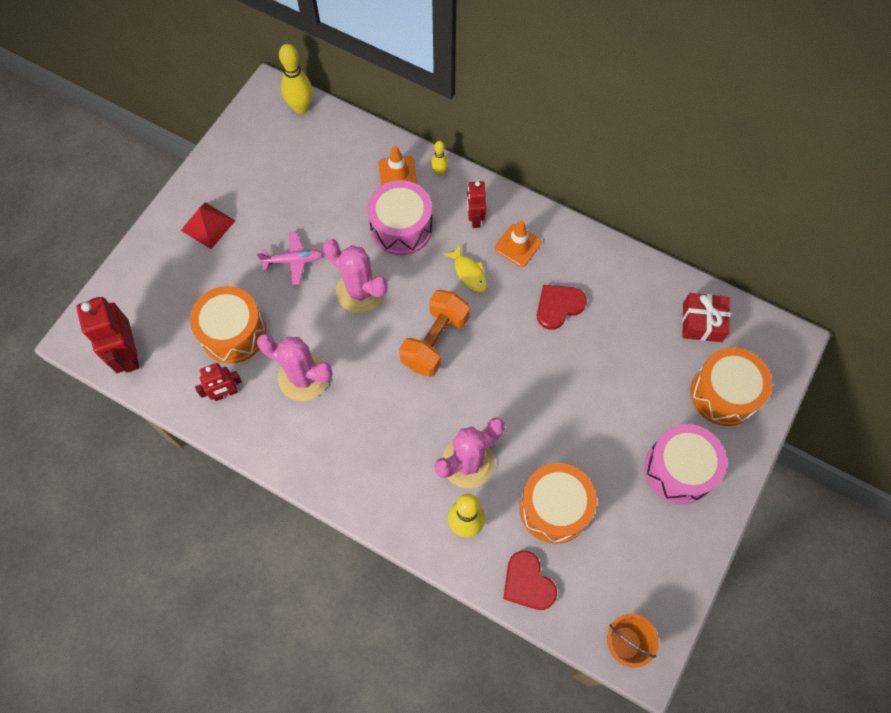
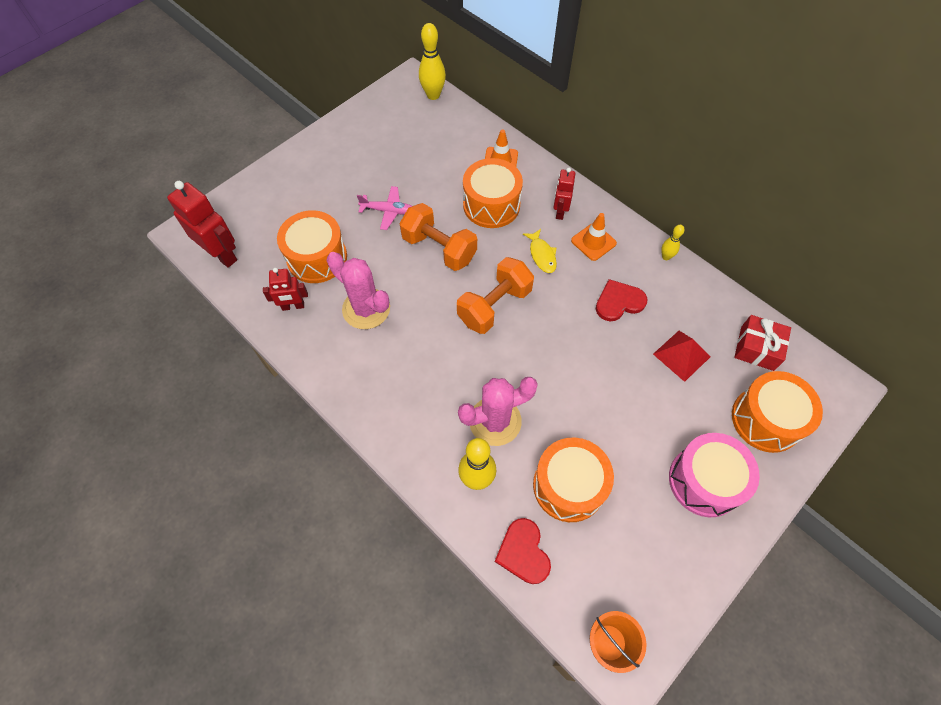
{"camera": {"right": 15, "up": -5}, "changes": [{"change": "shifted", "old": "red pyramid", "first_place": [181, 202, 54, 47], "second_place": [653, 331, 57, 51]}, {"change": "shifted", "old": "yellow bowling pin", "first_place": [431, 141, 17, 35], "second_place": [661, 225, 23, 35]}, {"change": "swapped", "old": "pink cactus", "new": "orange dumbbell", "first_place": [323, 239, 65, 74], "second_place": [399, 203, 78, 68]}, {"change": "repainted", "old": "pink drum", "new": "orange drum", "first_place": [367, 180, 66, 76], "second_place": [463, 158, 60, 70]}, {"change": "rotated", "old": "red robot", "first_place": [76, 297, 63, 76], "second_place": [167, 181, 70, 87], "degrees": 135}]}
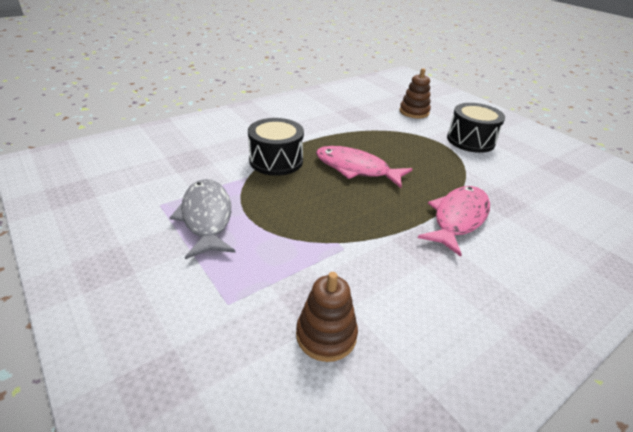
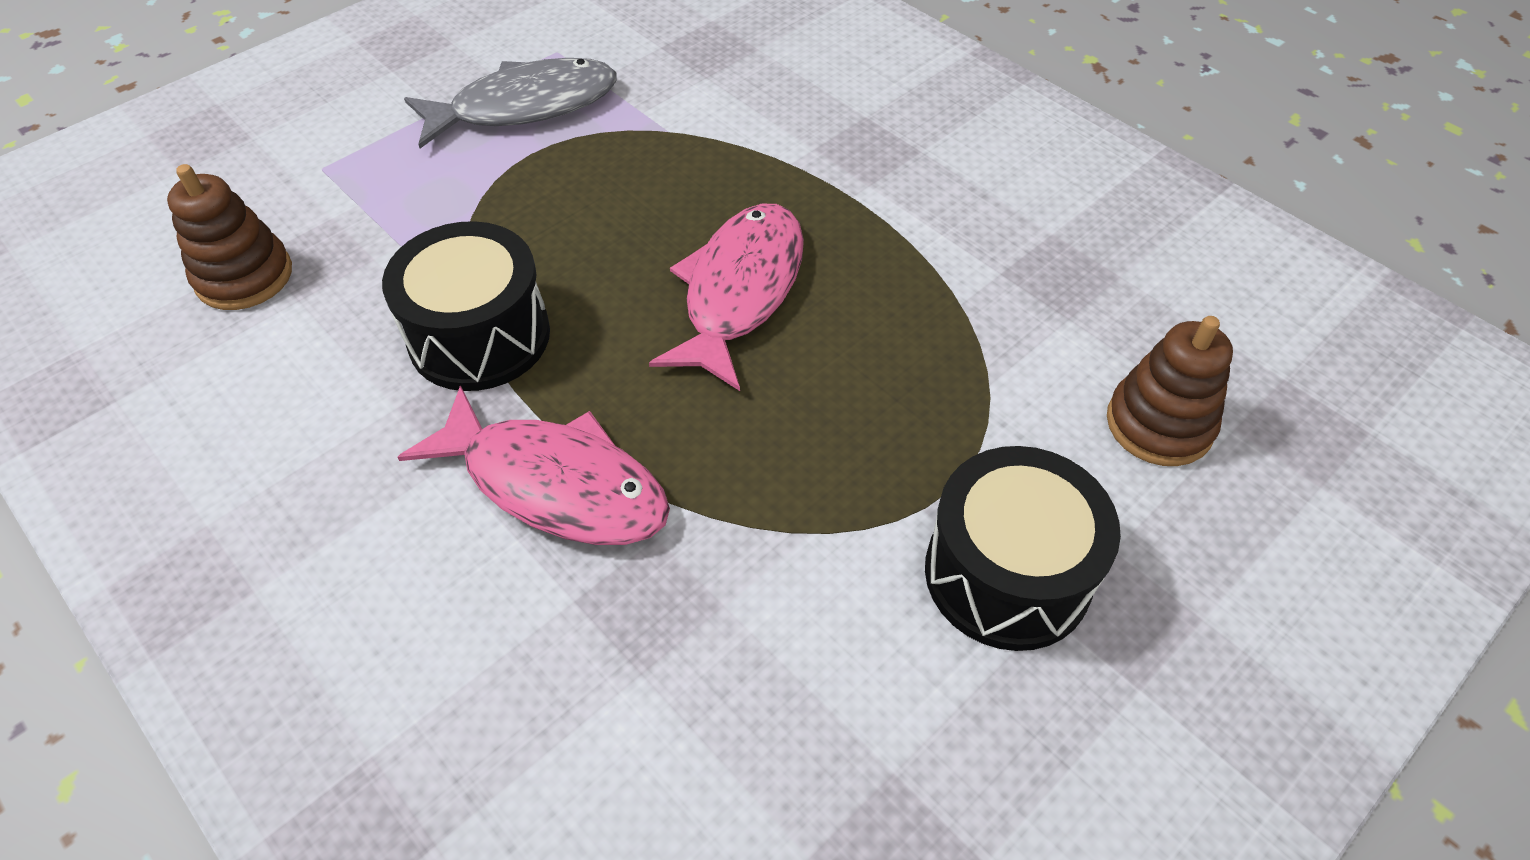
{"camera": {"right": 85, "up": 15}, "changes": [{"change": "shifted", "old": "black drum", "first_place": [248, 118, 56, 58], "second_place": [382, 221, 168, 170]}]}
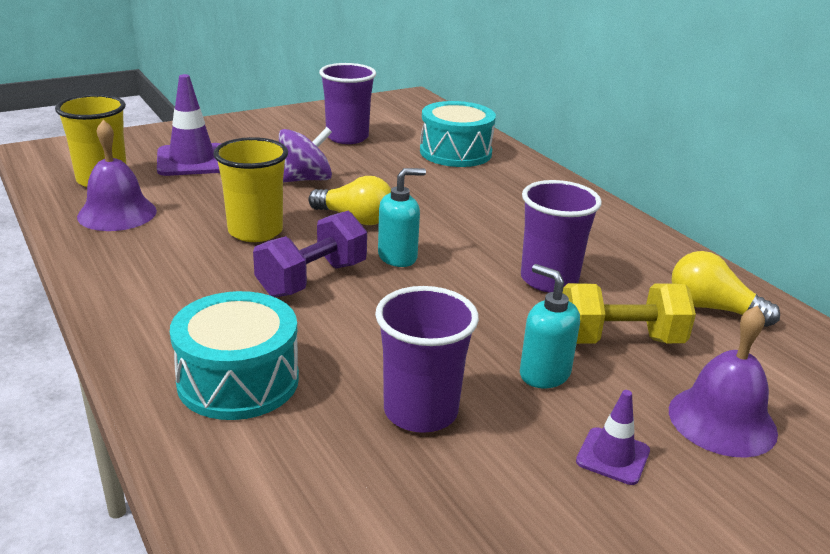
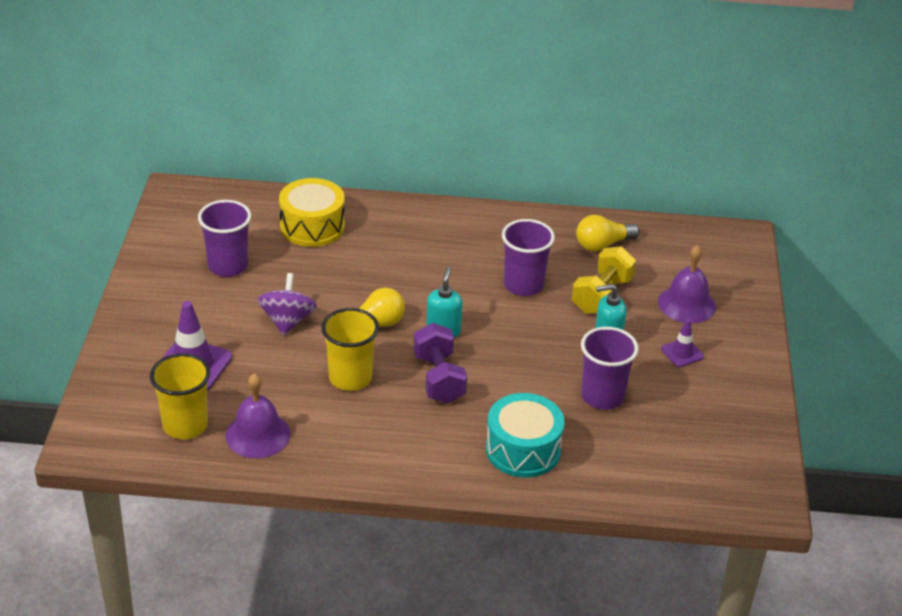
{"camera": {"right": -55, "up": 10}, "changes": [{"change": "repainted", "old": "turquoise drum", "new": "yellow drum", "first_place": [420, 101, 76, 66], "second_place": [279, 178, 66, 69]}]}
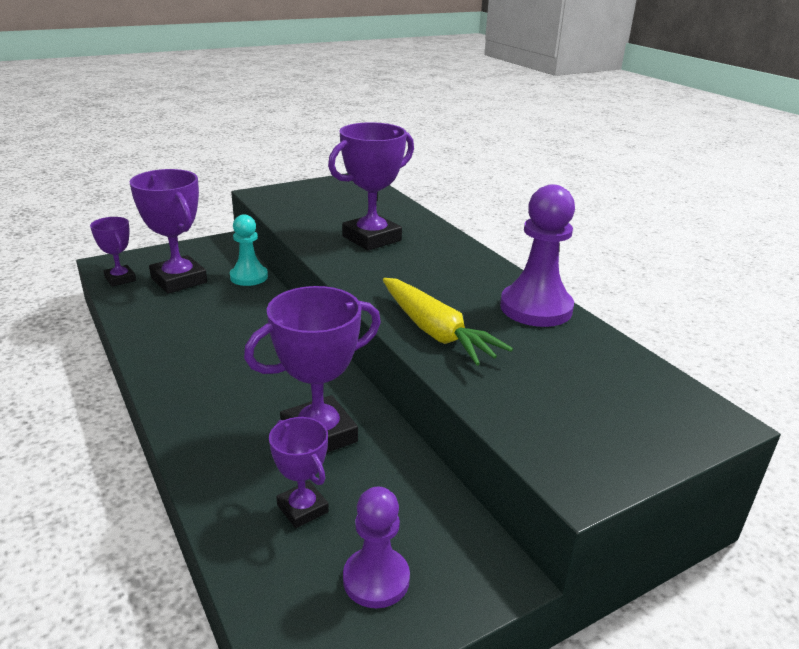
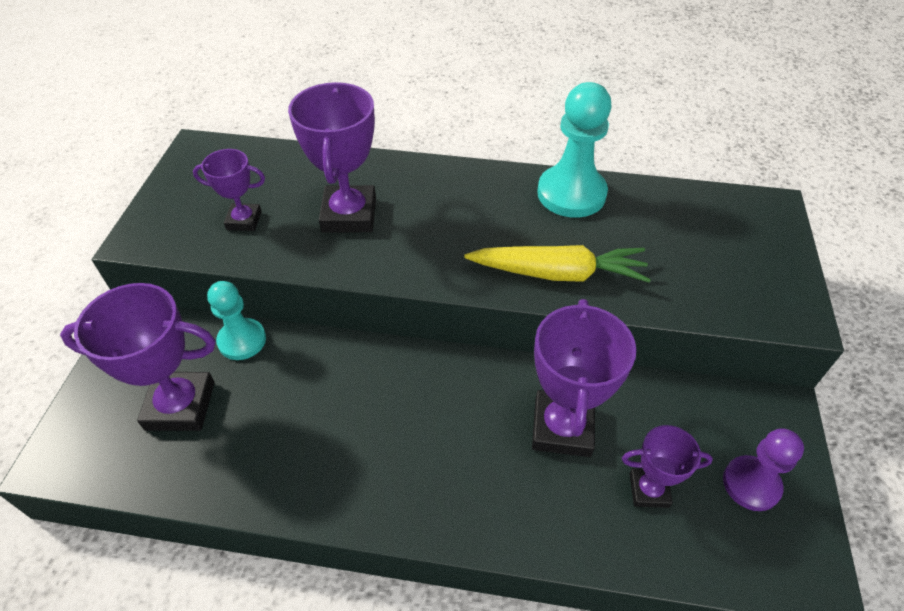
{"camera": {"right": -50, "up": 20}, "changes": [{"change": "shifted", "old": "purple trophy", "first_place": [90, 217, 46, 70], "second_place": [193, 149, 72, 82]}, {"change": "repainted", "old": "purple pawn", "new": "turquoise pawn", "first_place": [500, 184, 75, 143], "second_place": [537, 82, 75, 136]}]}
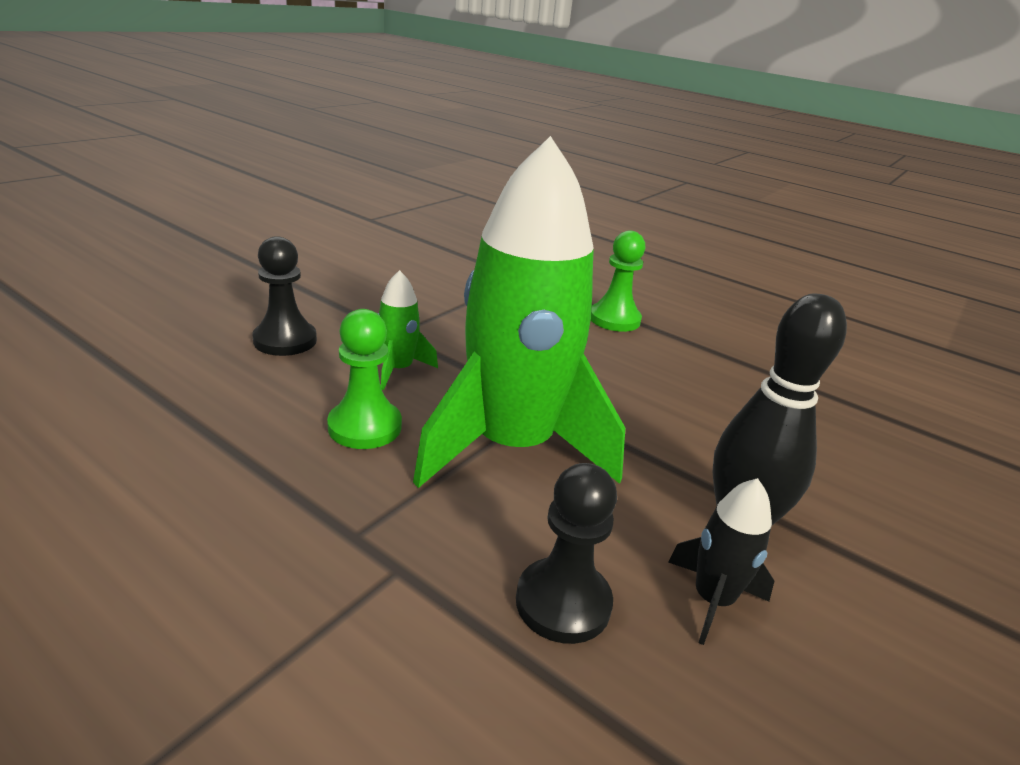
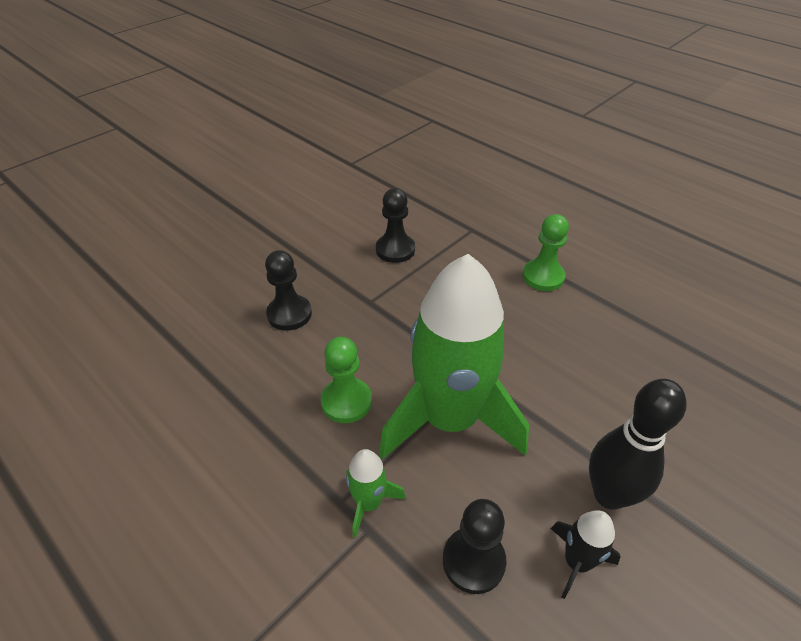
{"camera": {"right": 10, "up": 15}, "changes": [{"change": "new", "new": "black pawn", "second_place": [376, 188, 39, 75]}, {"change": "shifted", "old": "green rocket", "first_place": [378, 270, 60, 120], "second_place": [346, 449, 60, 89]}]}
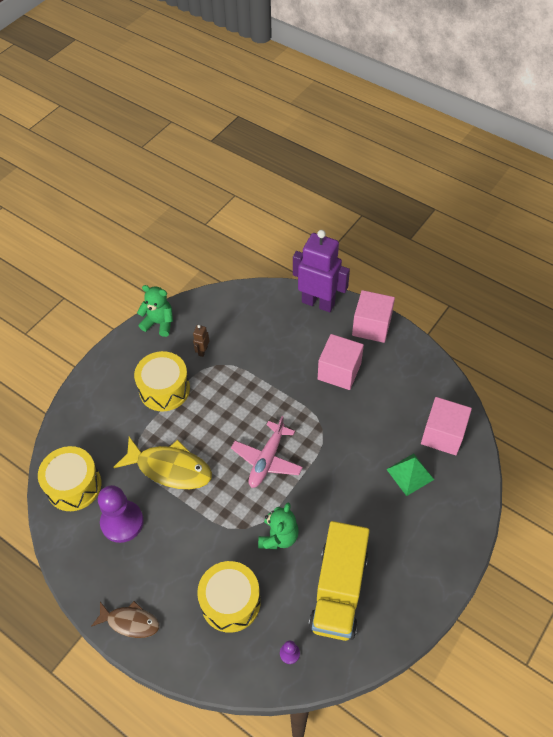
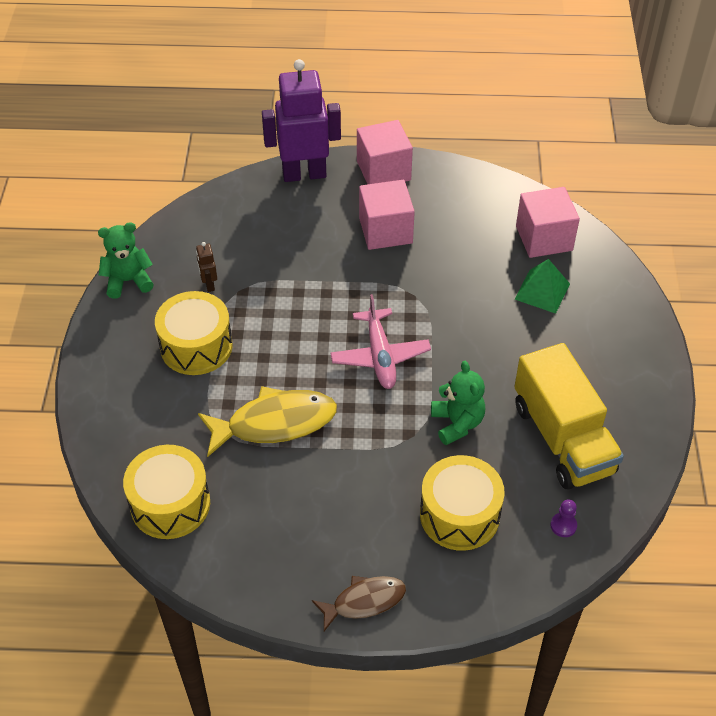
{"camera": {"right": -35, "up": -5}, "changes": [{"change": "gone", "old": "purple pawn", "first_place": [98, 485, 46, 58]}]}
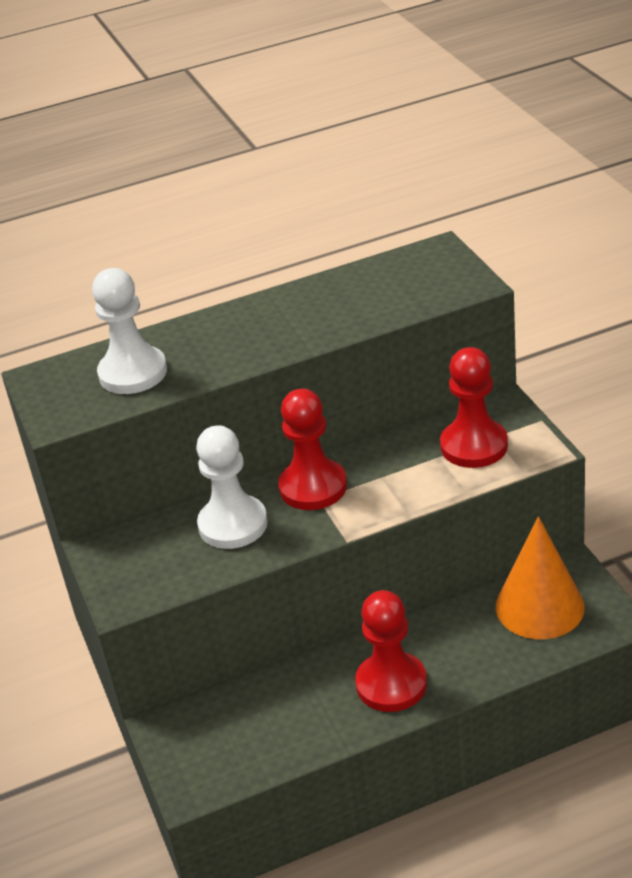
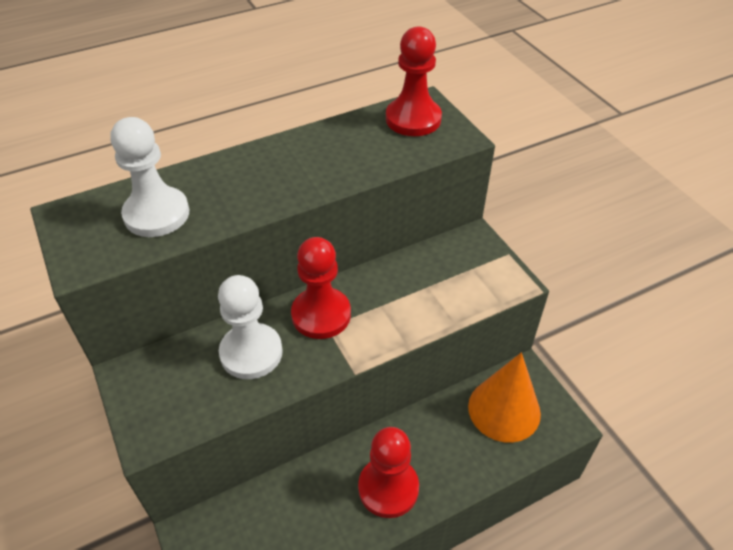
{"camera": {"right": -10, "up": 10}, "changes": [{"change": "shifted", "old": "red pawn", "first_place": [440, 347, 68, 121], "second_place": [386, 26, 56, 110]}]}
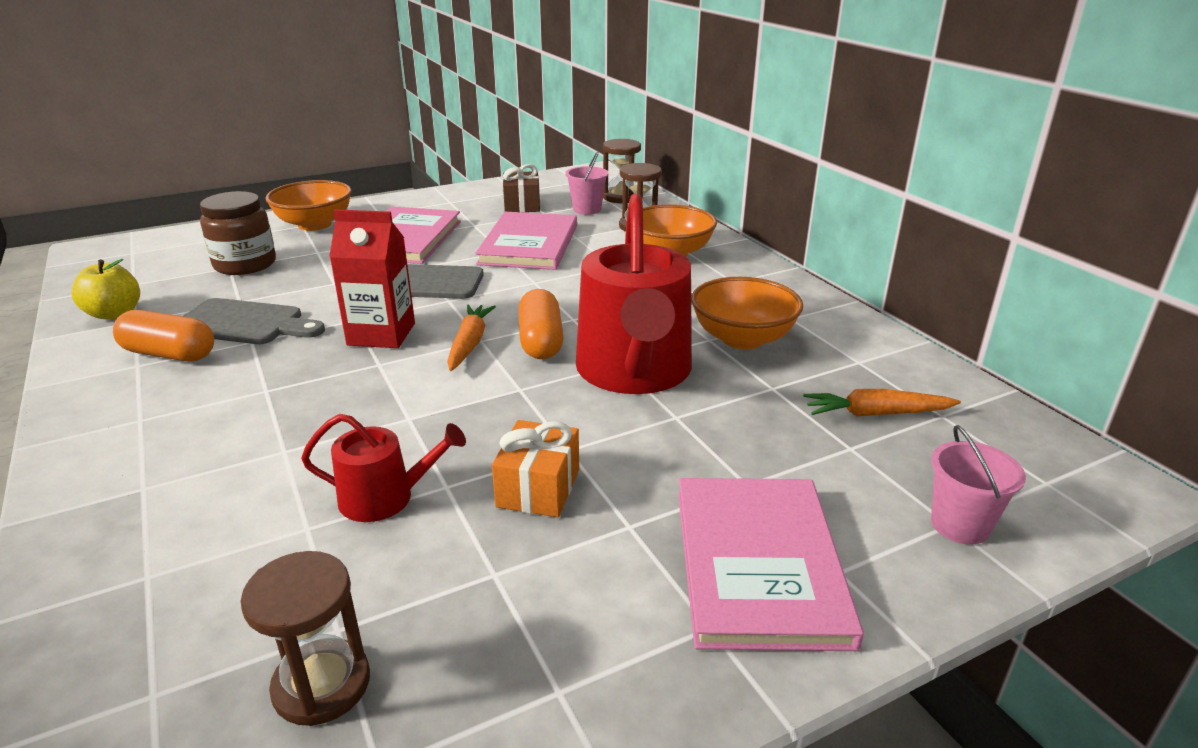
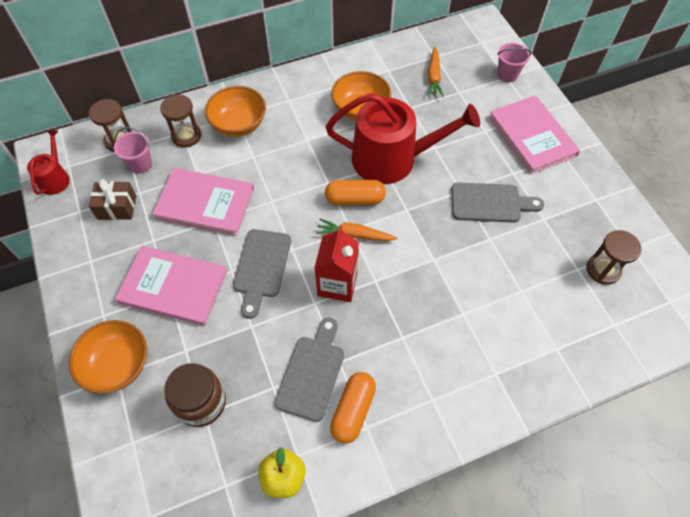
{"camera": {"right": -85, "up": 30}, "changes": [{"change": "shifted", "old": "red watering can", "first_place": [301, 414, 165, 108], "second_place": [27, 130, 43, 65]}, {"change": "swapped", "old": "orange gift", "new": "grey cutting board", "first_place": [492, 420, 87, 97], "second_place": [451, 182, 93, 41]}, {"change": "rotated", "old": "pink book", "first_place": [678, 478, 186, 173], "second_place": [489, 95, 91, 79], "degrees": 60}]}
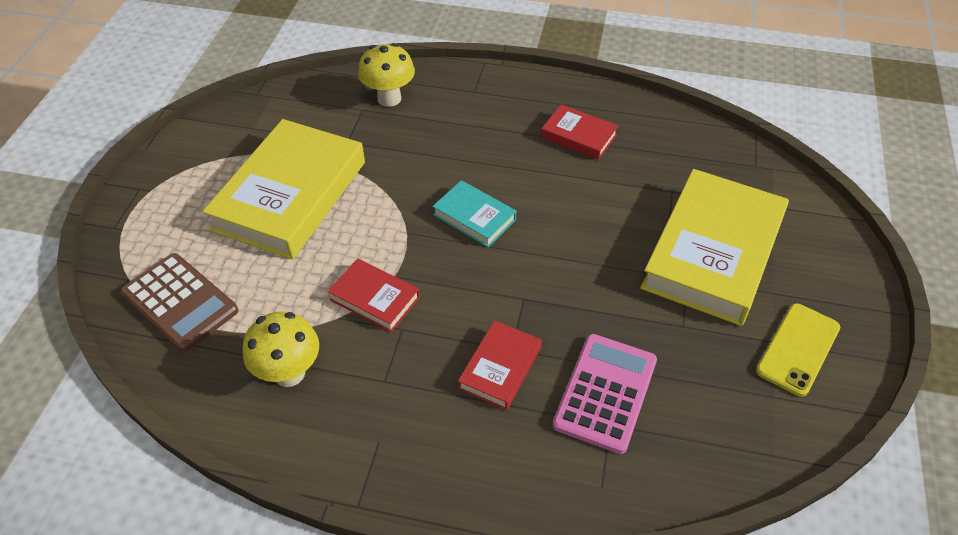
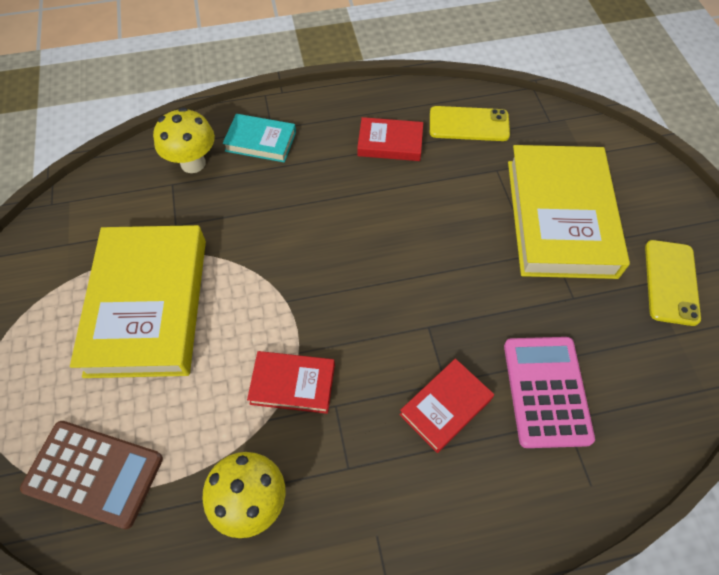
{"camera": {"right": -25, "up": 10}, "changes": [{"change": "new", "new": "yellow phone", "second_place": [430, 106, 80, 35]}, {"change": "shifted", "old": "turquoise book", "first_place": [432, 180, 84, 67], "second_place": [223, 114, 73, 48]}, {"change": "rotated", "old": "red book", "first_place": [458, 320, 84, 90], "second_place": [399, 358, 95, 95], "degrees": 45}]}
